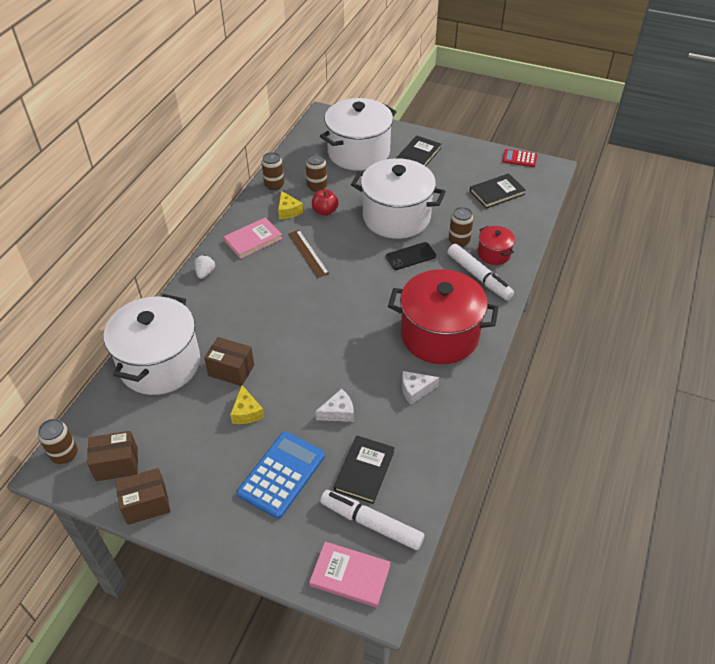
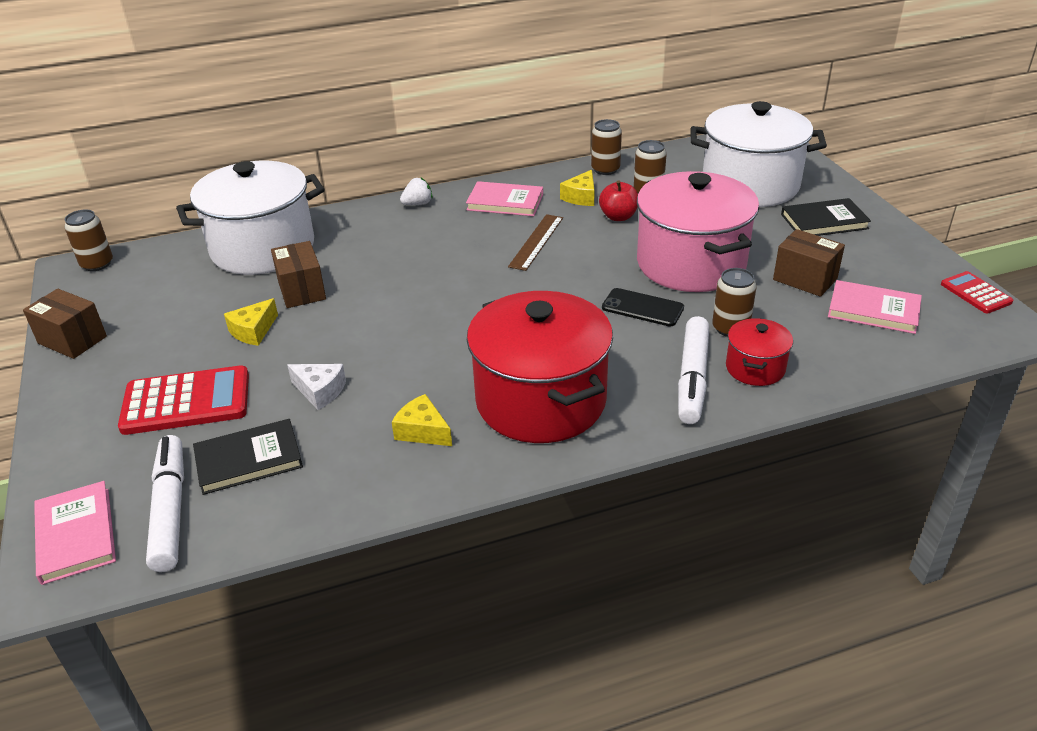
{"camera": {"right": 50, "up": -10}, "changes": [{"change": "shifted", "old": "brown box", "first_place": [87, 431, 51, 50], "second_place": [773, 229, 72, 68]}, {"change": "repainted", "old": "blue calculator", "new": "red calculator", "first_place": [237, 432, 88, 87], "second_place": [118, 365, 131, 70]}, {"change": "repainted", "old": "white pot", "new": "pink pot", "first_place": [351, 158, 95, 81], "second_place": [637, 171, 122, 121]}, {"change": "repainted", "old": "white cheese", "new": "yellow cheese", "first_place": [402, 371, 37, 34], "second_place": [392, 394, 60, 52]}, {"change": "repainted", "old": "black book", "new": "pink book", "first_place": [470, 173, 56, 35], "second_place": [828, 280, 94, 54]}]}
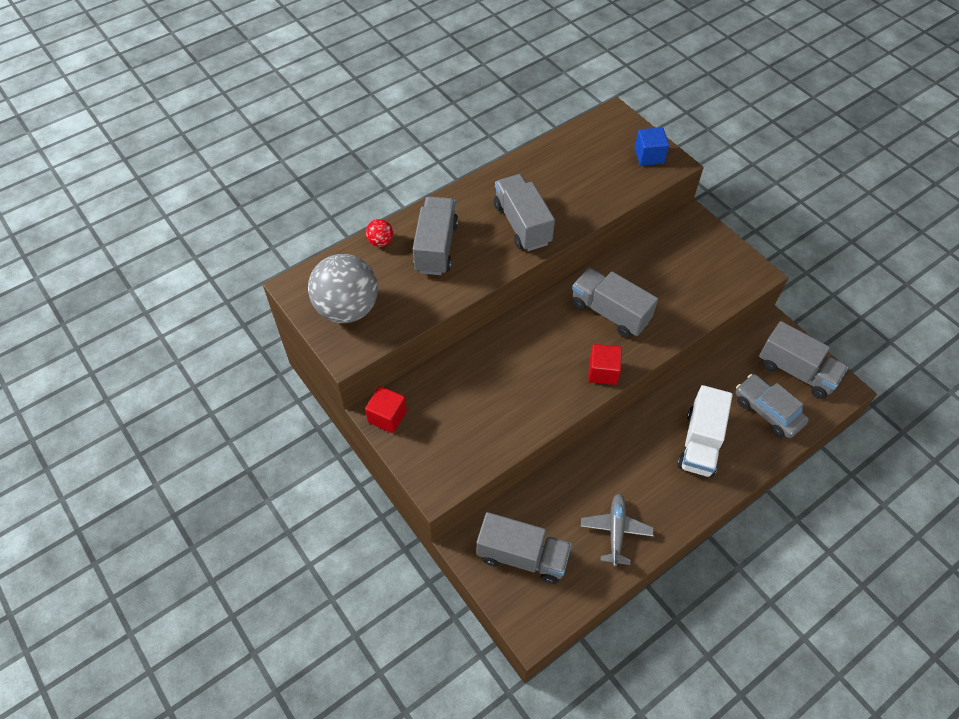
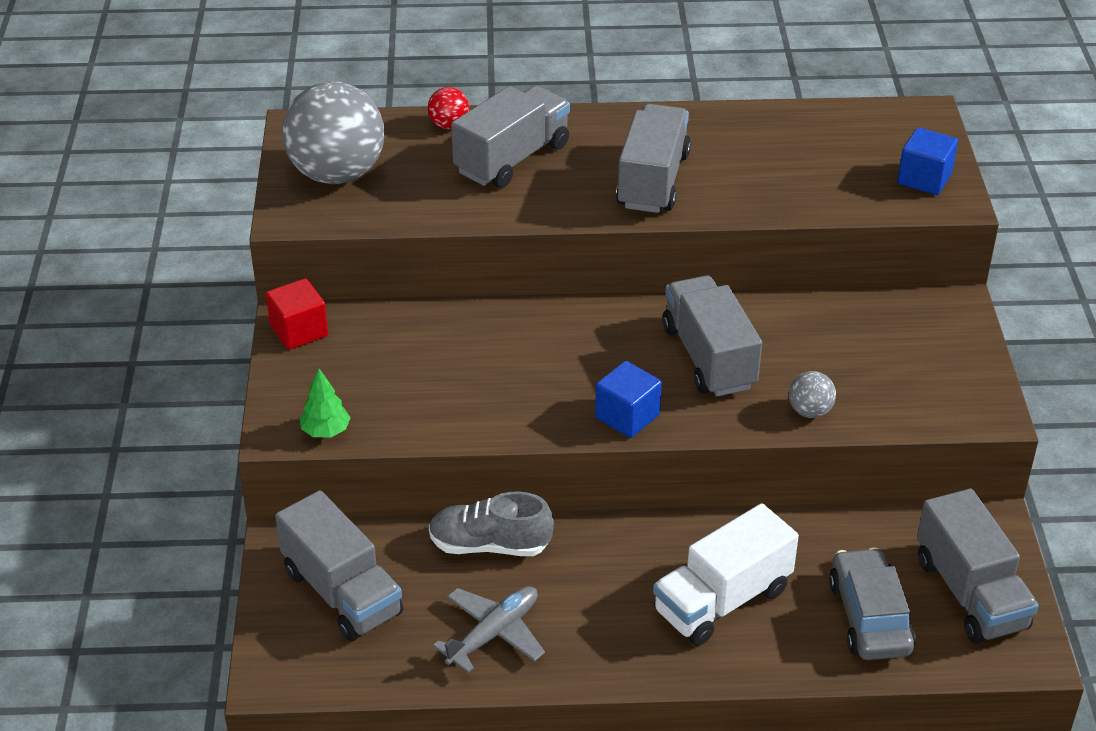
{"camera": {"right": 35, "up": -15}, "changes": [{"change": "new", "new": "green tree", "second_place": [300, 368, 51, 70]}, {"change": "new", "new": "grey shoe", "second_place": [429, 492, 125, 64]}, {"change": "new", "new": "grey ball", "second_place": [789, 371, 47, 47]}, {"change": "repainted", "old": "red cube", "new": "blue cube", "first_place": [588, 344, 34, 41], "second_place": [595, 361, 67, 77]}]}
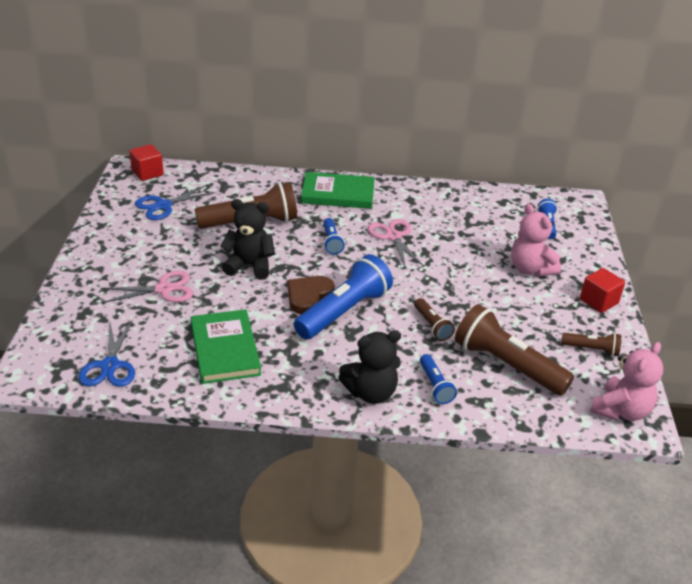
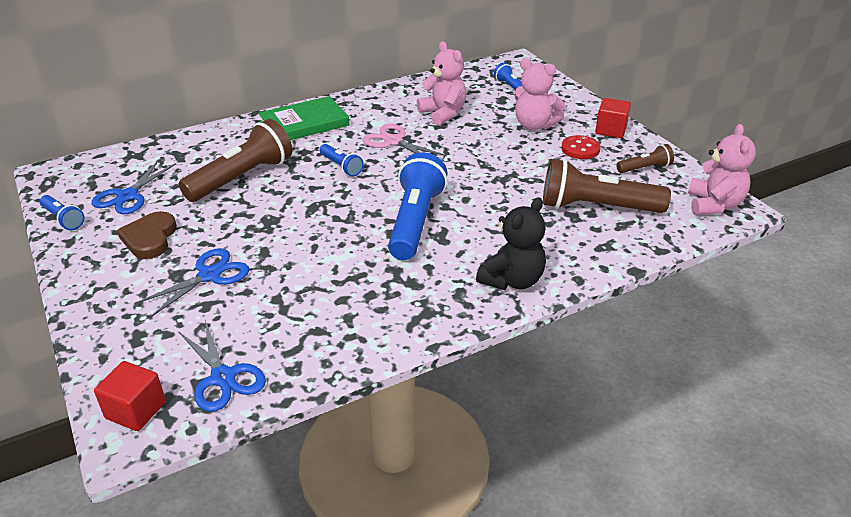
{"camera": {"right": -30, "up": 0}, "changes": [{"change": "gone", "old": "green book", "first_place": [191, 309, 70, 75]}, {"change": "gone", "old": "black teddy bear", "first_place": [220, 199, 55, 81]}, {"change": "gone", "old": "brown flashlight", "first_place": [414, 298, 41, 43]}, {"change": "new", "new": "pink teddy bear", "second_place": [417, 42, 50, 83]}, {"change": "new", "new": "red button", "second_place": [561, 135, 40, 24]}, {"change": "shifted", "old": "red cube", "first_place": [129, 144, 35, 37], "second_place": [94, 361, 72, 70]}, {"change": "shifted", "old": "brown heart", "first_place": [287, 276, 47, 38], "second_place": [117, 211, 60, 48]}, {"change": "shifted", "old": "blue flashlight", "first_place": [420, 354, 37, 50], "second_place": [40, 195, 45, 36]}, {"change": "repainted", "old": "pink scissors", "new": "blue scissors", "first_place": [101, 271, 92, 32], "second_place": [135, 248, 115, 70]}]}
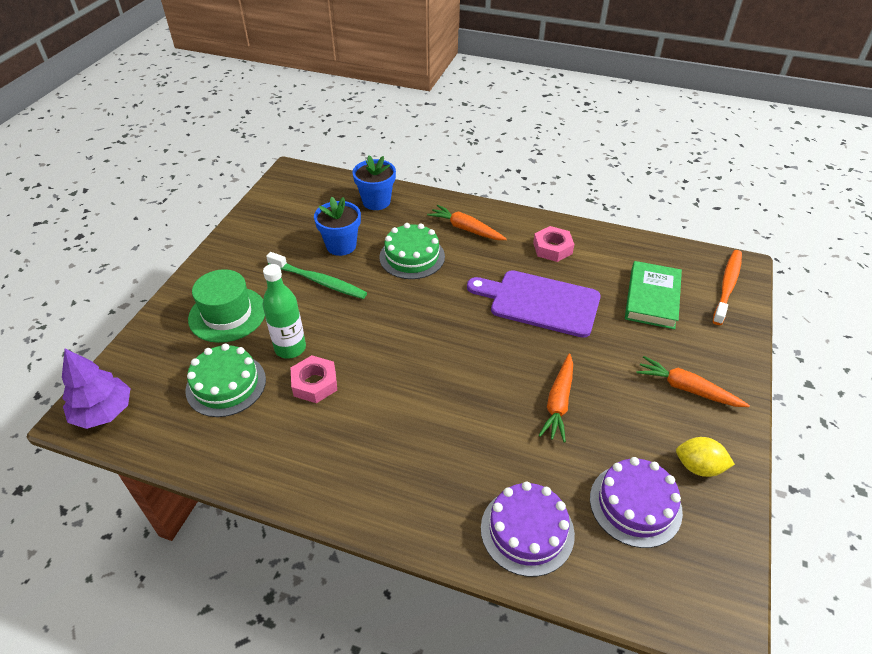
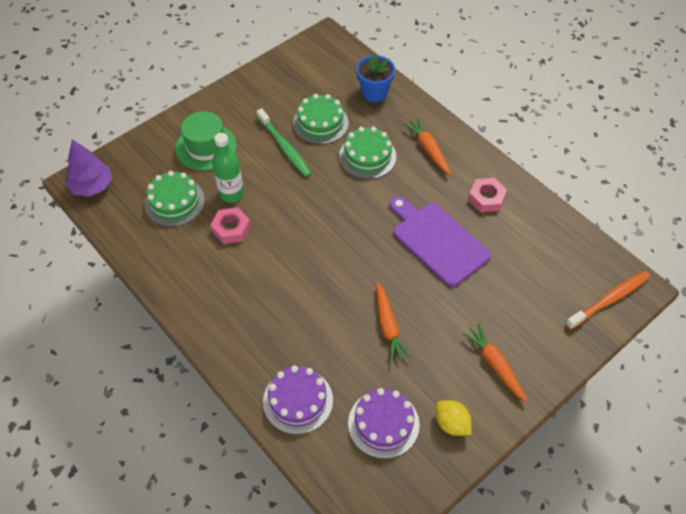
{"camera": {"right": 30, "up": 10}, "changes": [{"change": "gone", "old": "green book", "first_place": [625, 261, 57, 68]}, {"change": "swapped", "old": "blue flower pot", "new": "green cake", "first_place": [314, 197, 47, 59], "second_place": [293, 94, 56, 50]}, {"change": "rotated", "old": "orange carrot", "first_place": [539, 354, 34, 88], "second_place": [376, 282, 36, 81], "degrees": -60}]}
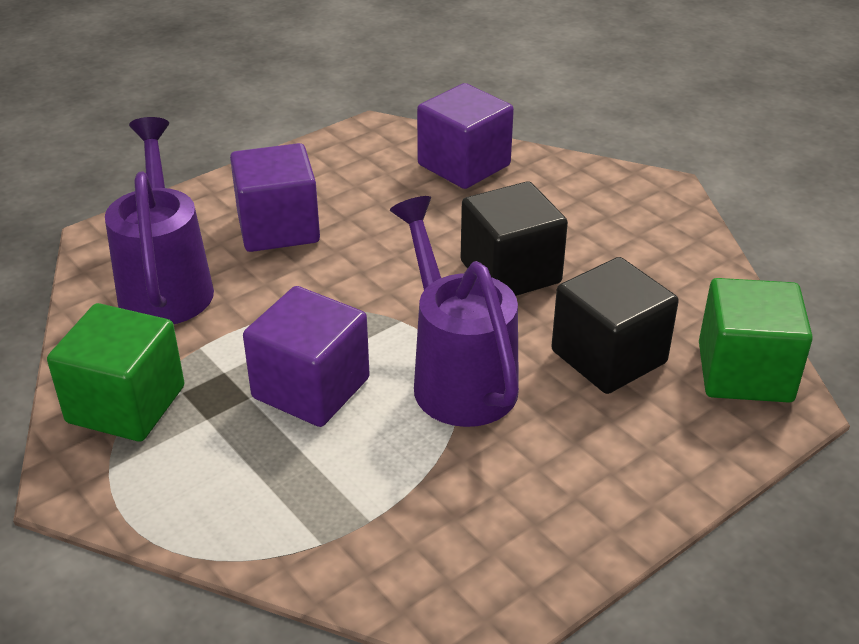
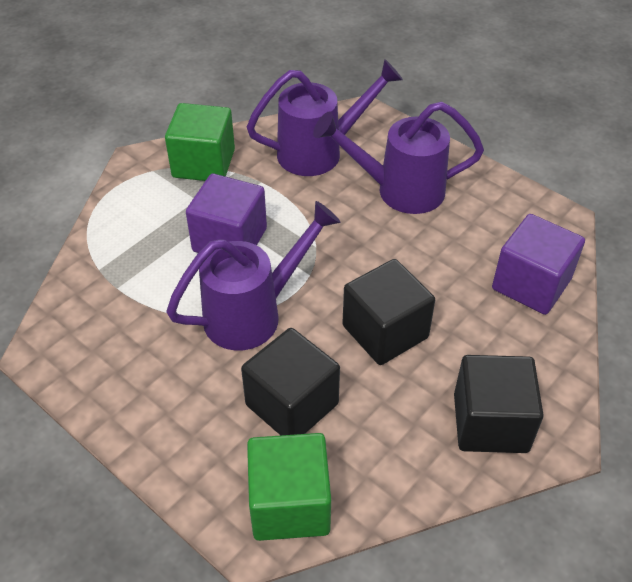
{"camera": {"right": 80, "up": 10}, "changes": [{"change": "new", "new": "black cube", "second_place": [454, 355, 90, 98]}, {"change": "swapped", "old": "purple cube", "new": "purple watering can", "first_place": [230, 143, 90, 109], "second_place": [313, 102, 171, 112]}]}
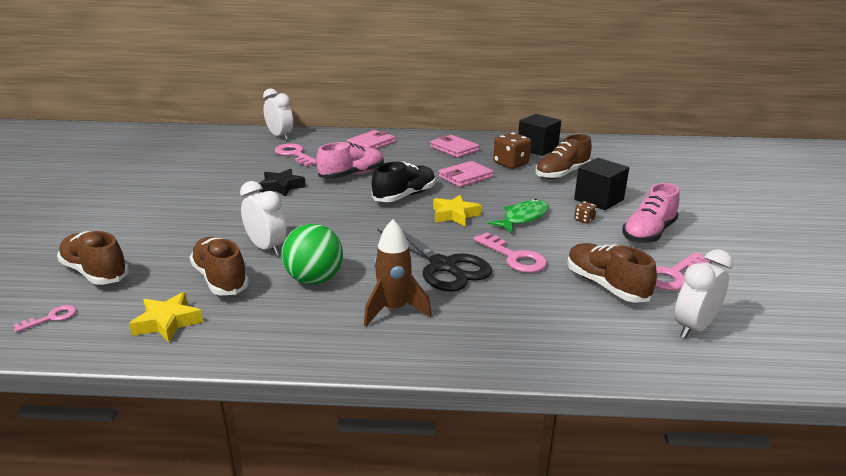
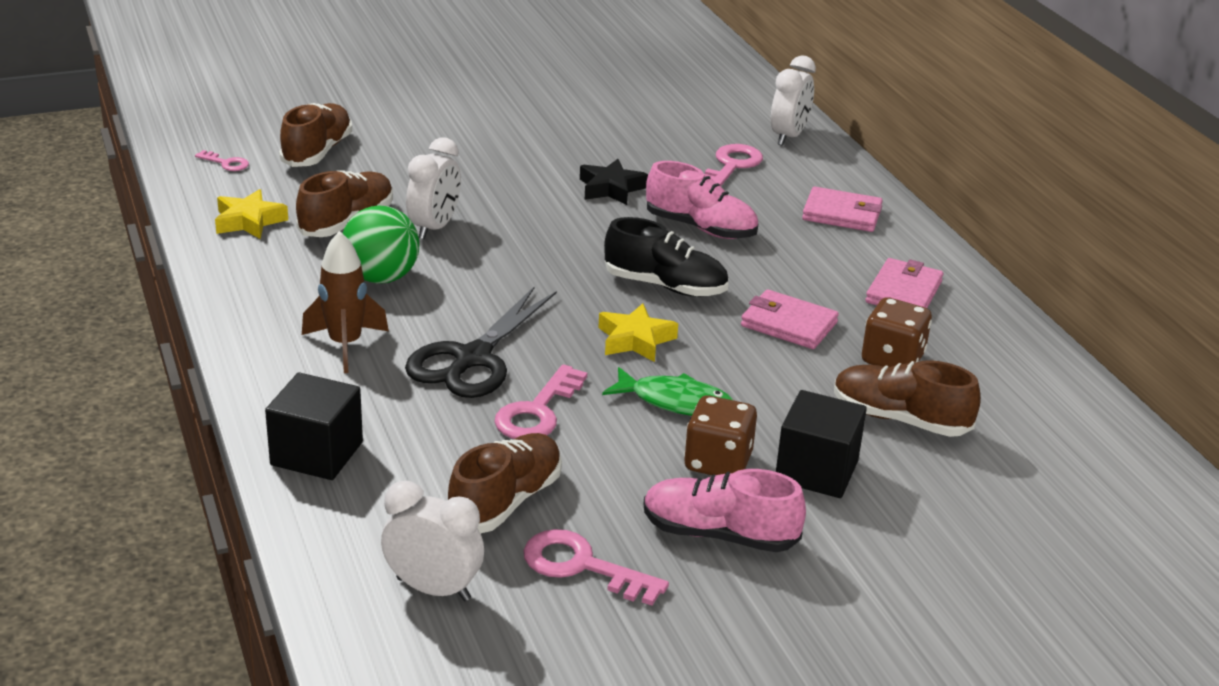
{"camera": {"right": 65, "up": 5}, "changes": [{"change": "shifted", "old": "black cube", "first_place": [518, 114, 43, 42], "second_place": [265, 372, 98, 108]}, {"change": "scaled", "old": "brown dice", "first_place": [574, 201, 23, 23], "second_place": [684, 395, 73, 80], "factor": 2.03}]}
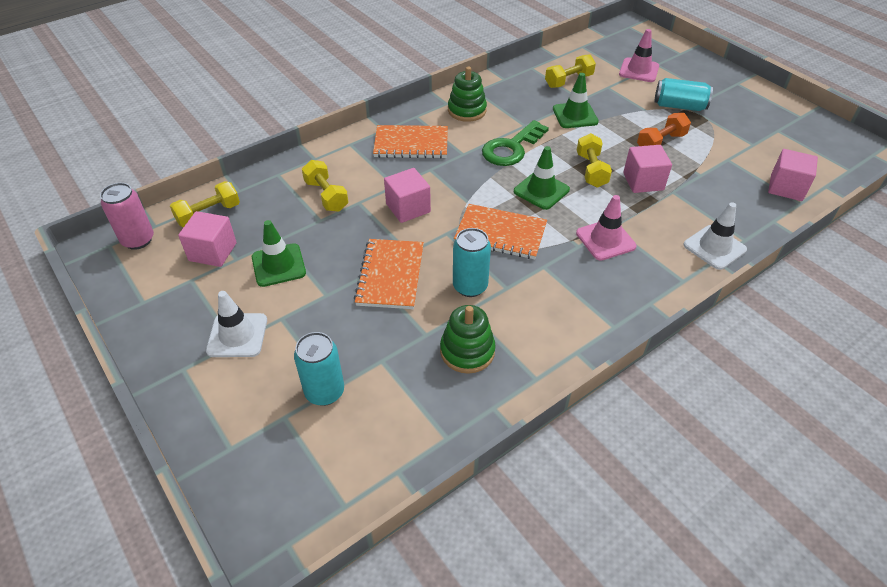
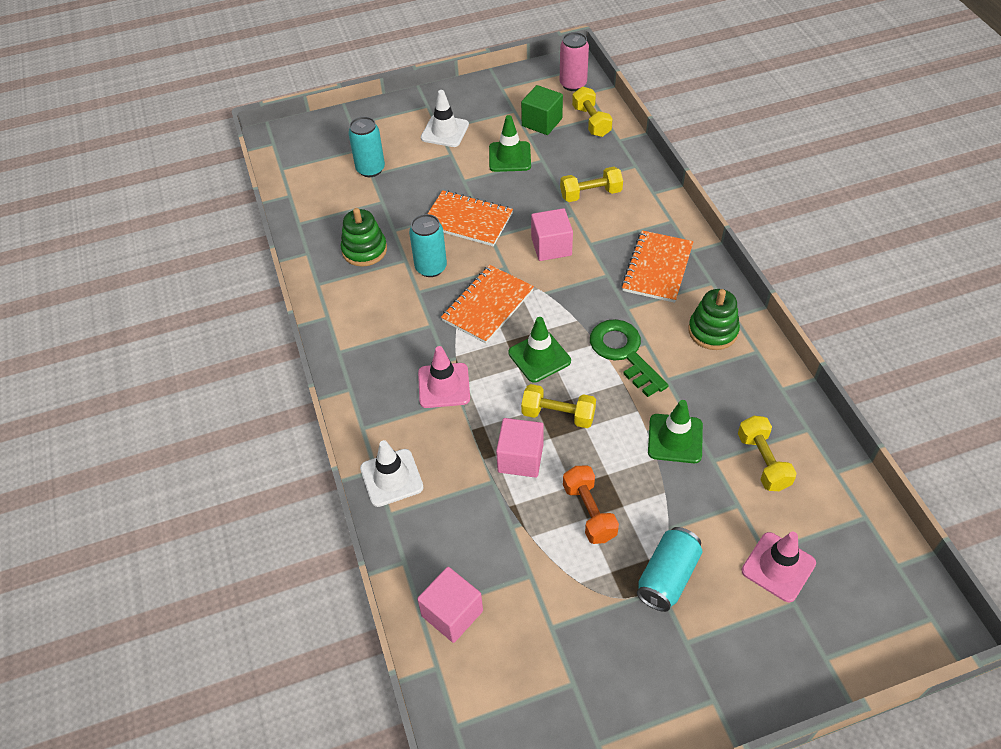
{"camera": {"right": 110, "up": 5}, "changes": [{"change": "repainted", "old": "pink cube", "new": "green cube", "first_place": [178, 211, 59, 56], "second_place": [521, 85, 42, 50]}]}
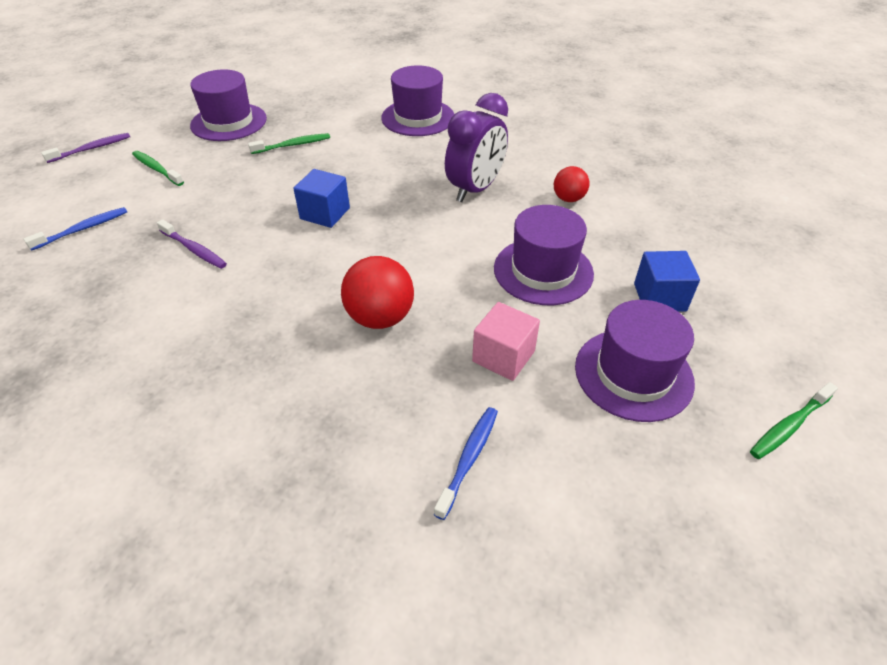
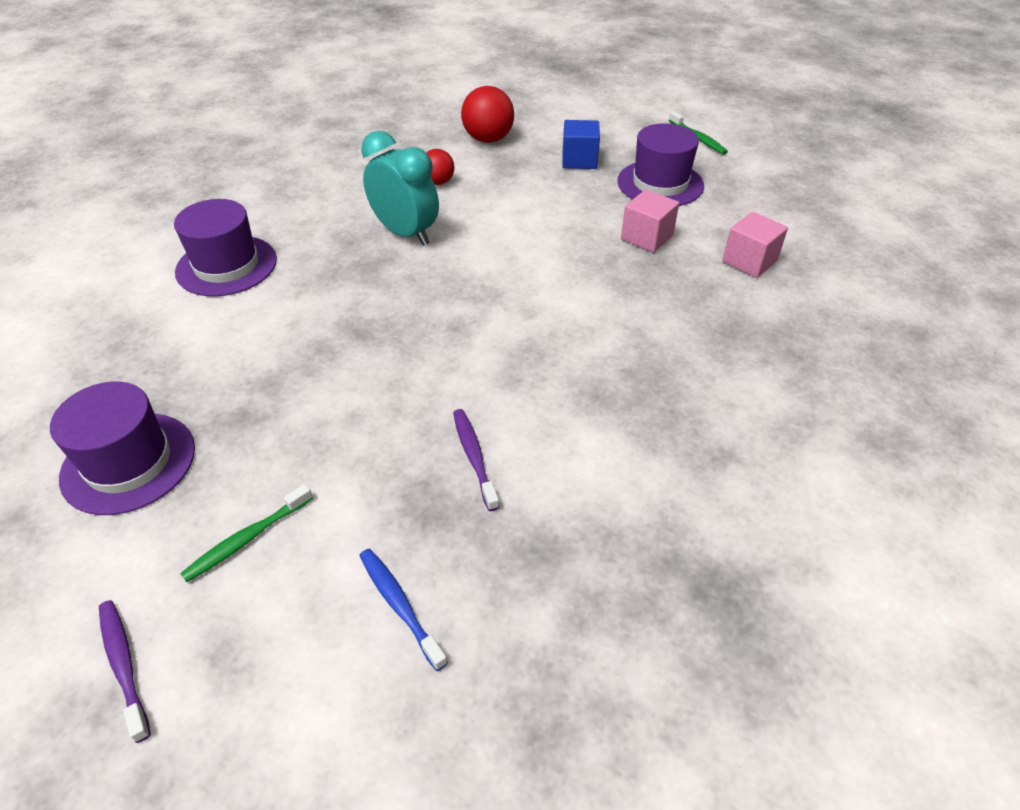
{"camera": {"right": -85, "up": 0}, "changes": [{"change": "gone", "old": "green toothbrush", "first_place": [248, 133, 82, 21]}, {"change": "gone", "old": "blue cube", "first_place": [293, 169, 57, 59]}, {"change": "gone", "old": "purple hat", "first_place": [494, 205, 100, 100]}, {"change": "shifted", "old": "red ball", "first_place": [341, 256, 73, 73], "second_place": [461, 86, 53, 57]}, {"change": "swapped", "old": "blue toothbrush", "new": "pink cube", "first_place": [434, 407, 64, 113], "second_place": [722, 212, 66, 66]}, {"change": "repainted", "old": "purple clock", "new": "turquoise clock", "first_place": [445, 93, 63, 109], "second_place": [361, 131, 78, 115]}, {"change": "rotated", "old": "purple toothbrush", "first_place": [157, 219, 70, 50], "second_place": [453, 409, 47, 102], "degrees": -60}]}
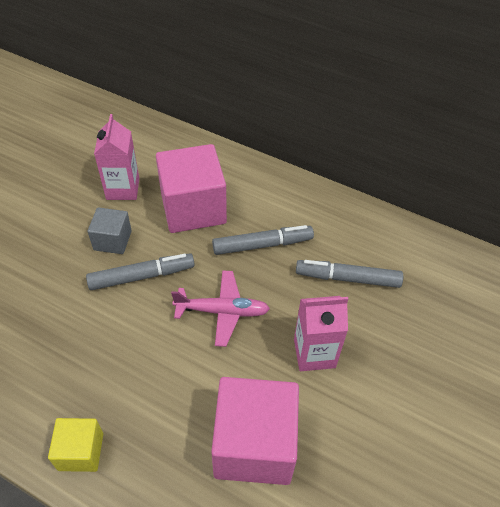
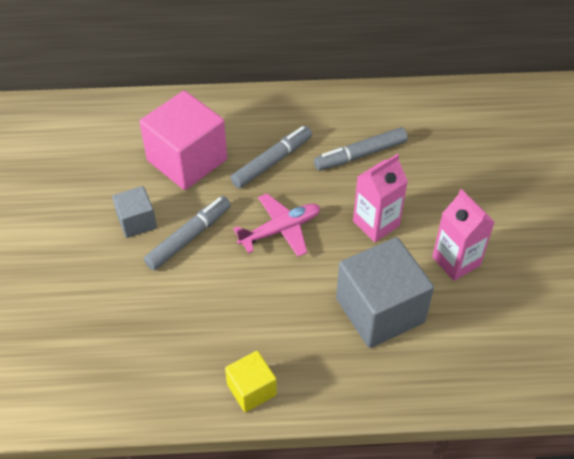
{"camera": {"right": -30, "up": 0}, "changes": [{"change": "shifted", "old": "pink carton", "first_place": [94, 114, 45, 86], "second_place": [432, 189, 63, 92]}, {"change": "repainted", "old": "pink cube", "new": "grey cube", "first_place": [211, 377, 88, 108], "second_place": [336, 237, 98, 111]}]}
